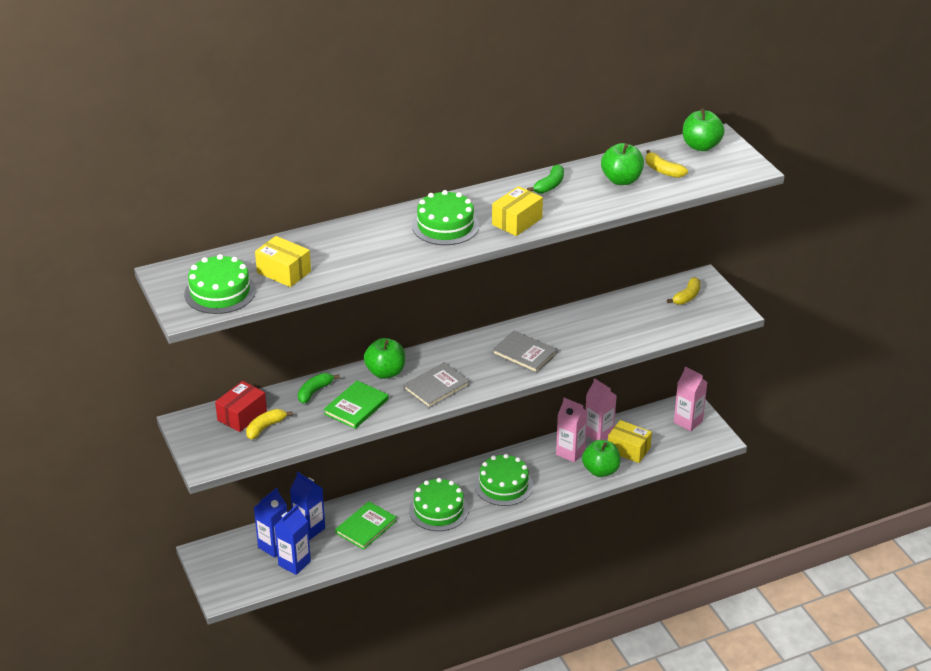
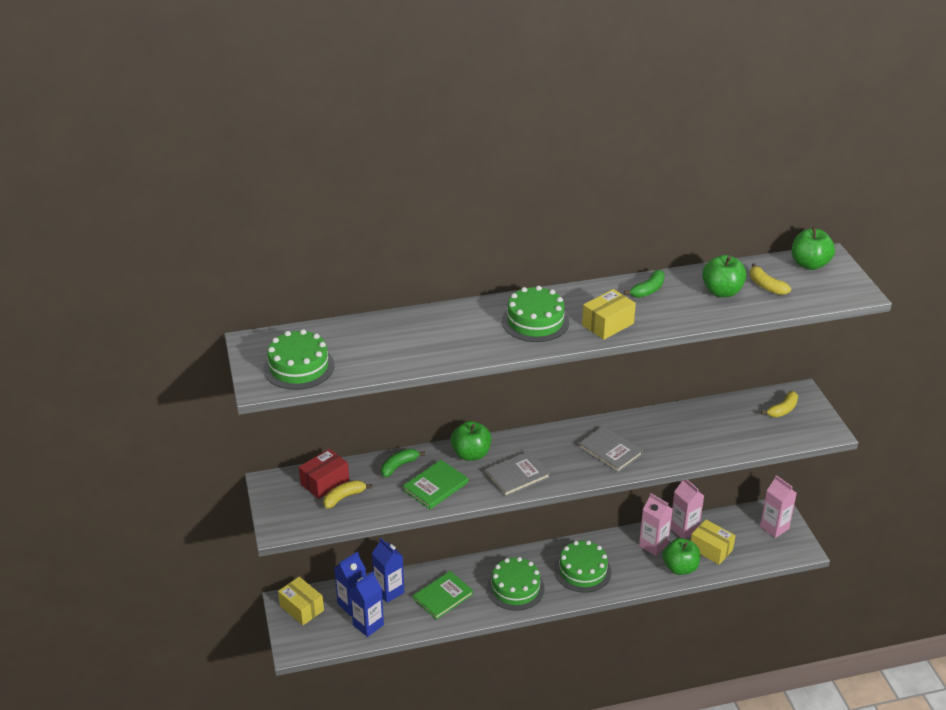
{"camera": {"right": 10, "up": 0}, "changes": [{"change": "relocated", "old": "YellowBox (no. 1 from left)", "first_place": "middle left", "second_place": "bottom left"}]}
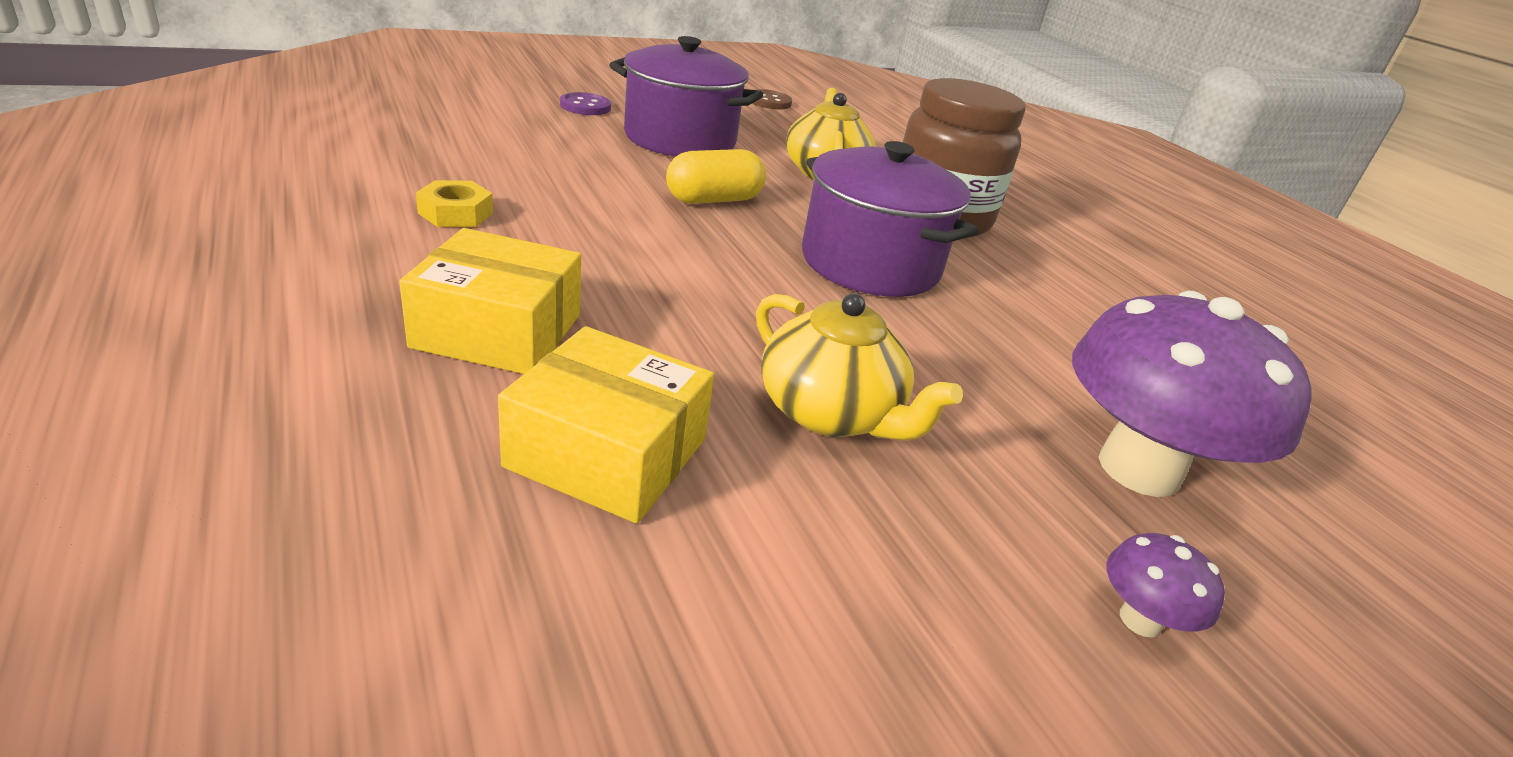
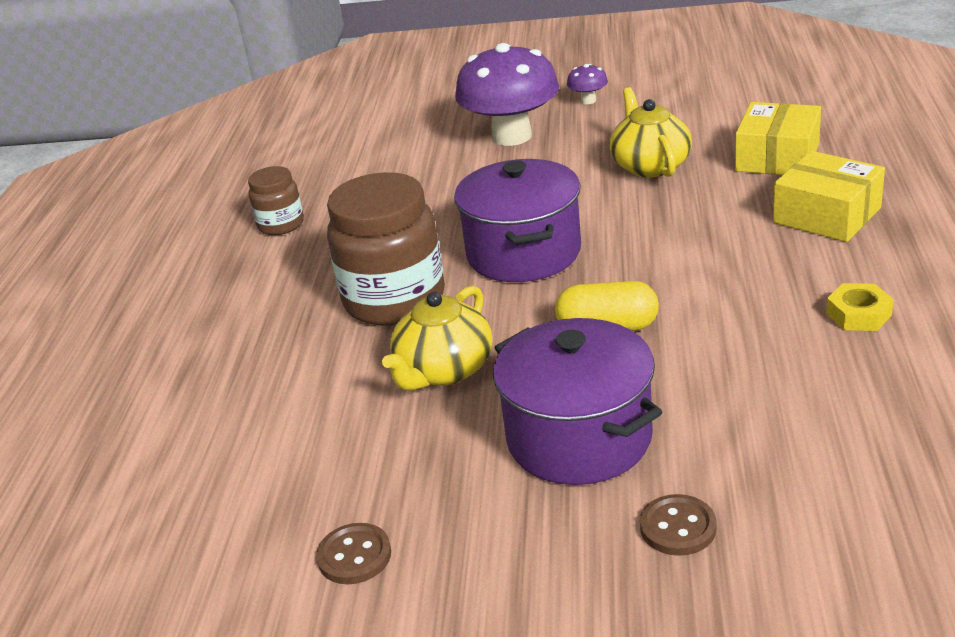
{"camera": {"right": -140, "up": 0}, "changes": [{"change": "spun", "old": "YellowBox (no. 2 from left in the first image)", "first_place": "centre", "second_place": "top right", "degrees": 60}, {"change": "colour", "old": "PurpleButton", "new": "BrownButton (no. 2 from left)", "first_place": "top centre", "second_place": "bottom right"}, {"change": "appeared", "new": "BrownJar (no. 1 from left)", "second_place": "top left"}]}
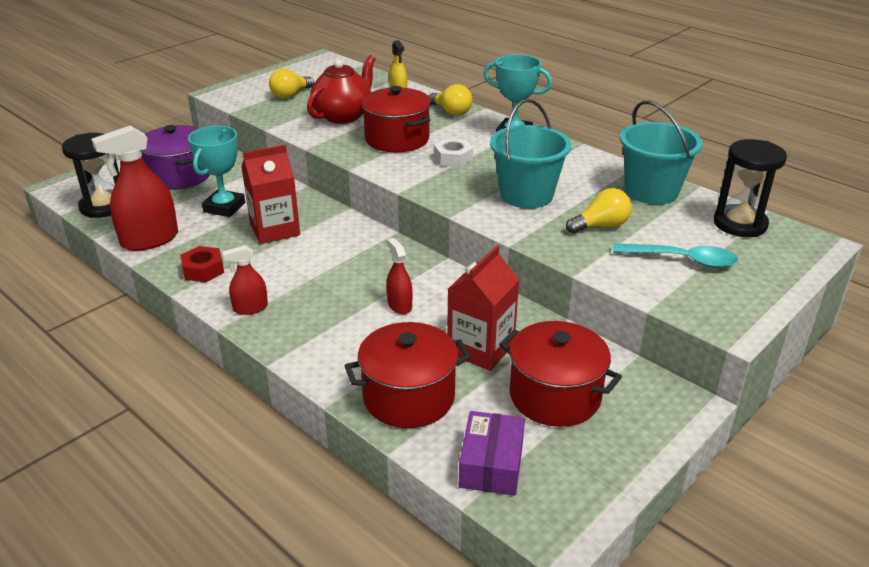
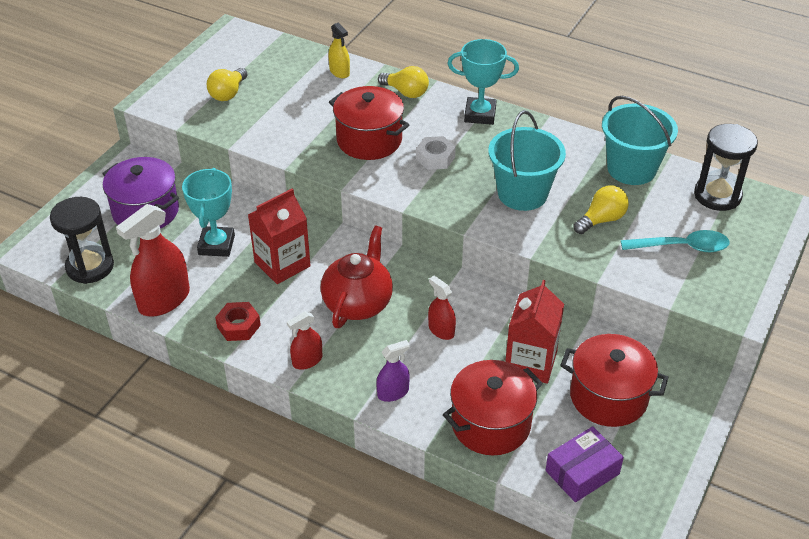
{"camera": {"right": -15, "up": 10}, "changes": [{"change": "relocated", "old": "RedTeapot", "first_place": "top centre", "second_place": "centre"}, {"change": "spun", "old": "PurpleBox", "first_place": "bottom centre", "second_place": "bottom right", "degrees": 60}, {"change": "appeared", "new": "PurpleSprayBottle", "second_place": "bottom centre"}]}
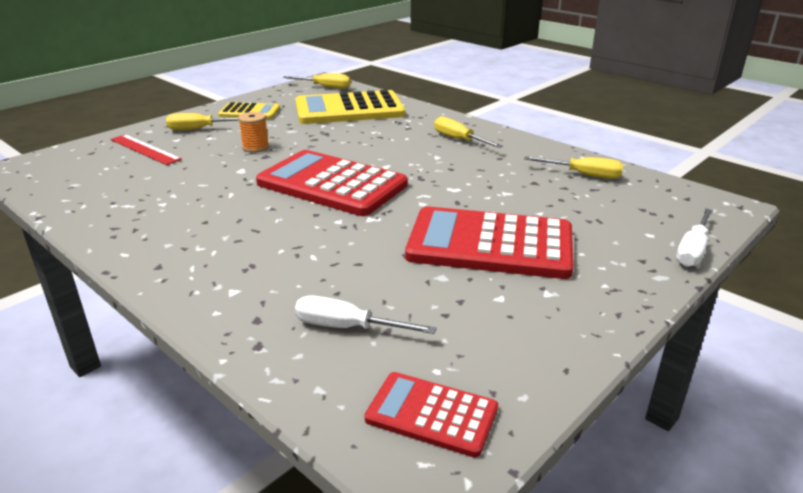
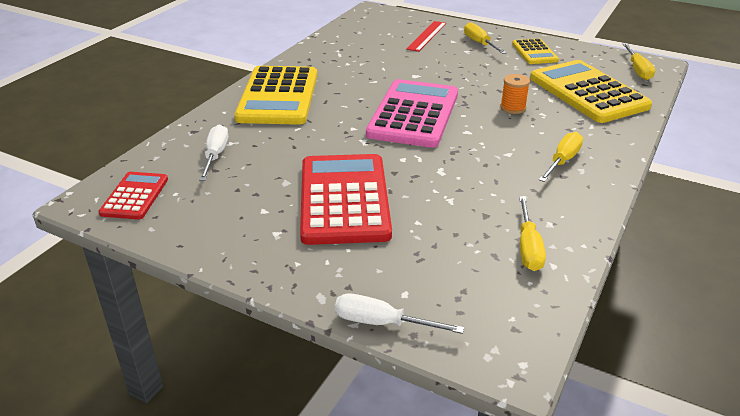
{"camera": {"right": 75, "up": 5}, "changes": [{"change": "relocated", "old": "OrangeSpool", "first_place": "top left", "second_place": "top right"}, {"change": "colour", "old": "RedCalculator (no. 1 from left)", "new": "PinkCalculator", "first_place": "centre", "second_place": "top centre"}, {"change": "appeared", "new": "YellowCalculator (no. 1 from left)", "second_place": "top centre"}]}
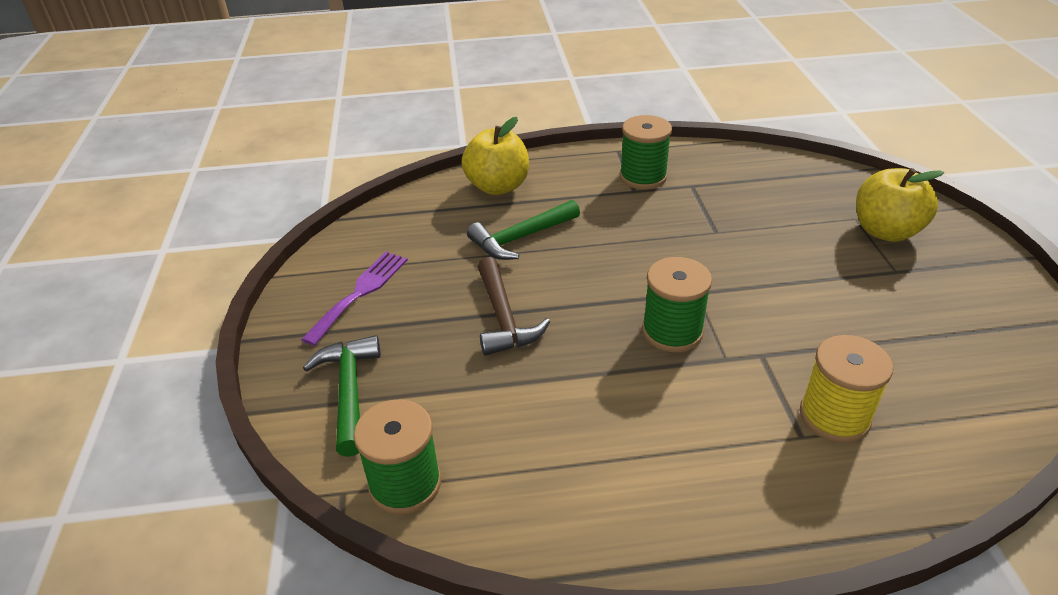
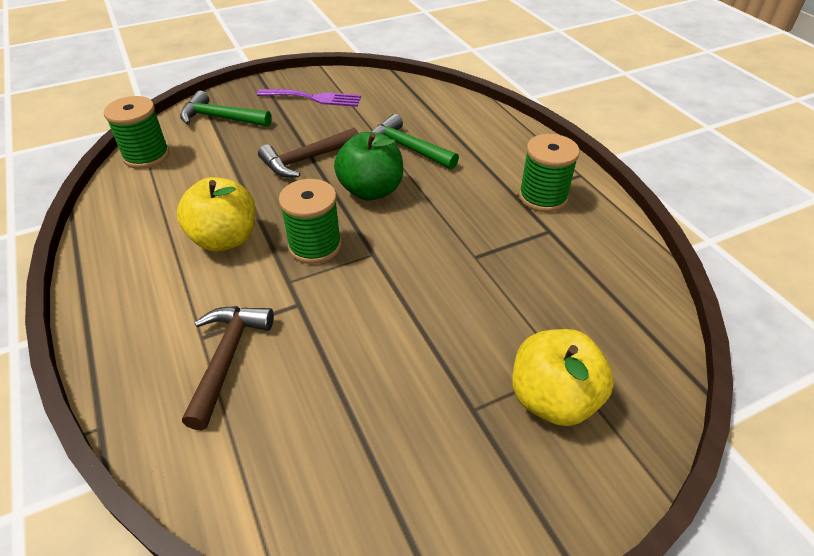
{"camera": {"right": 70, "up": 5}, "changes": [{"change": "spun", "old": "GreenHammer (no. 1 from left)", "first_place": "middle left", "second_place": "top left", "degrees": -135}, {"change": "relocated", "old": "YellowApple (no. 1 from left)", "first_place": "top centre", "second_place": "middle left"}, {"change": "exchanged", "old": "YellowSpool", "new": "BrownHammer (no. 1 from left)", "first_place": "middle right", "second_place": "middle left"}, {"change": "appeared", "new": "GreenApple", "second_place": "top centre"}]}
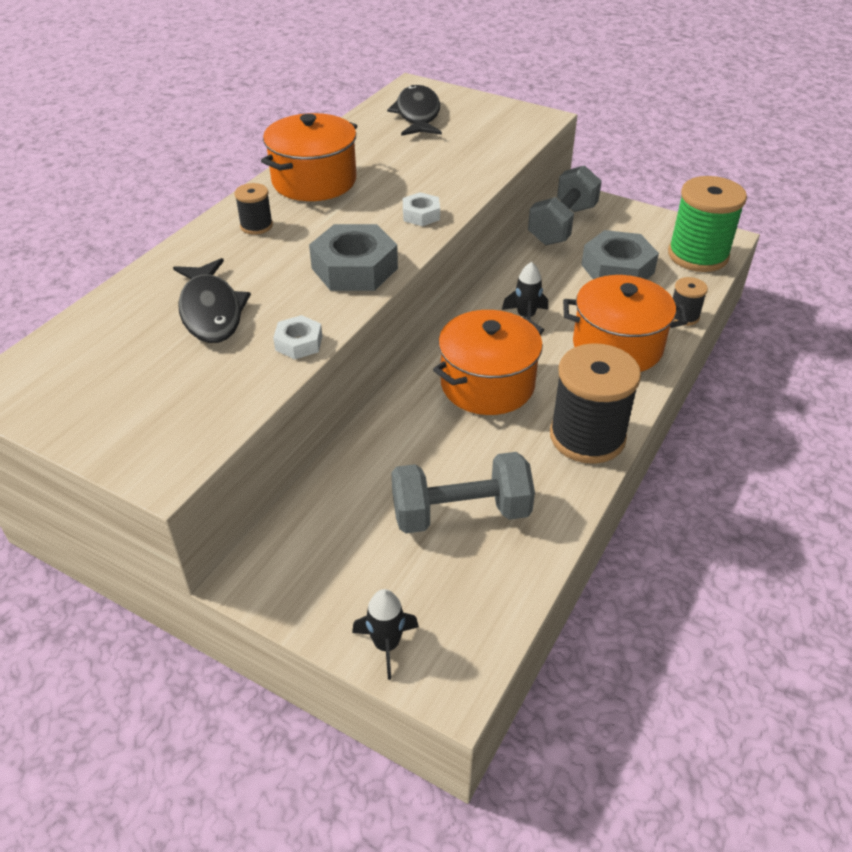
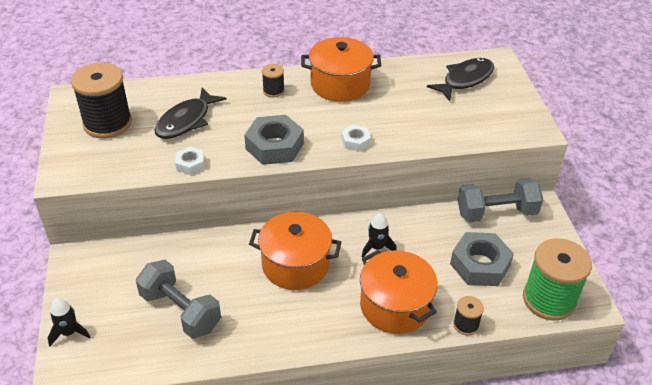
{"camera": {"right": 50, "up": 0}, "changes": [{"change": "relocated", "old": "BlackSpool (no. 2 from left in the first image)", "new": "BlackSpool (no. 1 from left)", "first_place": "middle right", "second_place": "top left"}]}
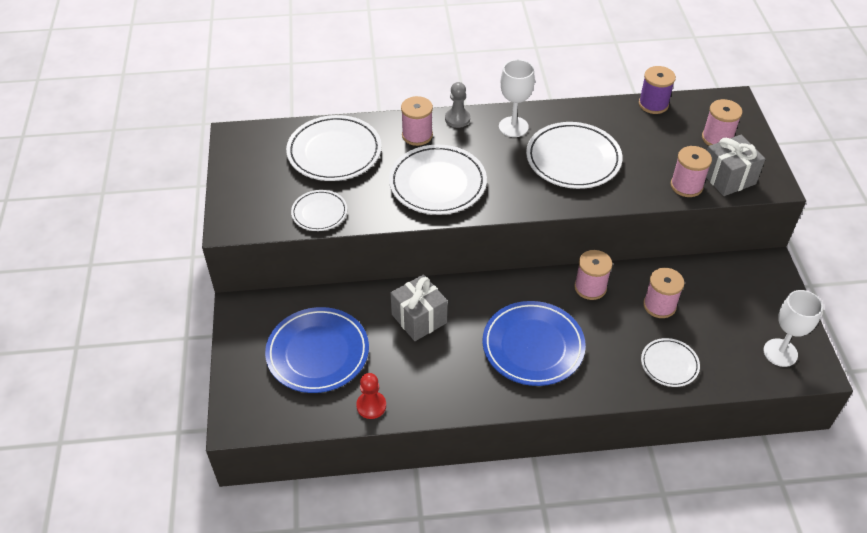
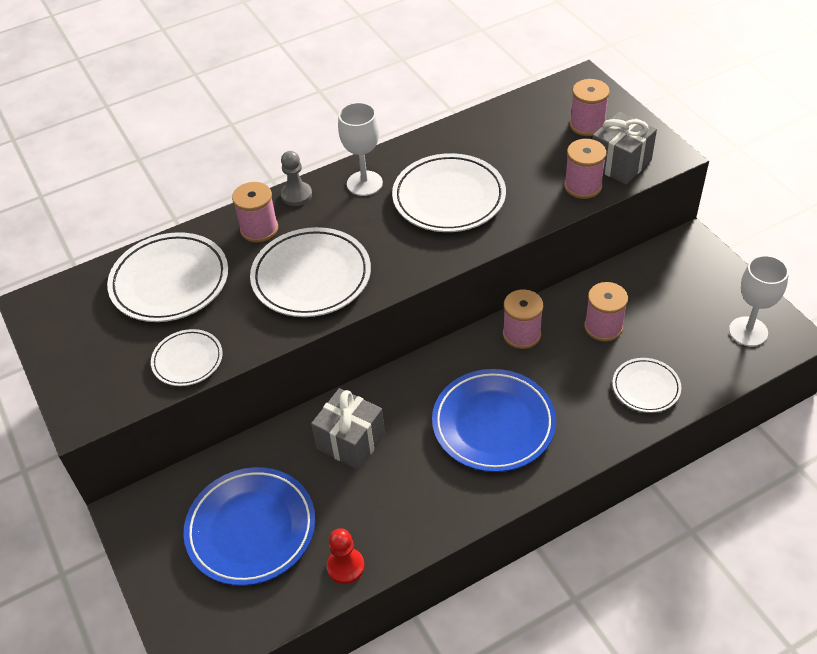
{"camera": {"right": -20, "up": 0}, "changes": [{"change": "missing", "old": "PurpleSpool", "first_place": "top right"}]}
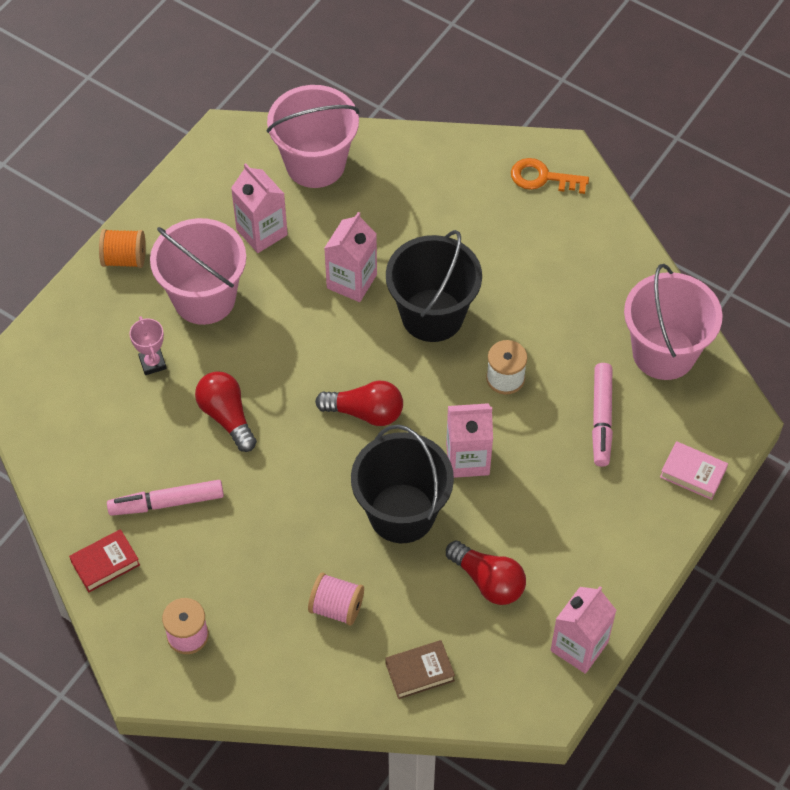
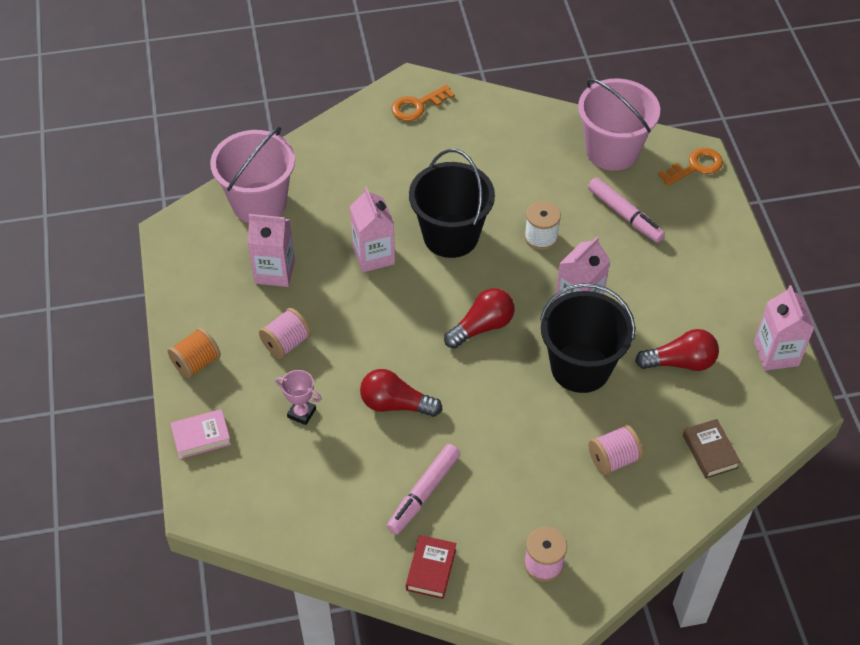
{"camera": {"right": -45, "up": -5}, "changes": [{"change": "exchanged", "old": "PinkBucket (no. 1 from left)", "new": "PinkSpool (no. 1 from left)", "first_place": "middle left", "second_place": "middle left"}, {"change": "spun", "old": "BrownBook", "first_place": "bottom centre", "second_place": "bottom right", "degrees": -45}, {"change": "relocated", "old": "PinkBook", "first_place": "middle right", "second_place": "bottom left"}, {"change": "appeared", "new": "OrangeKey (no. 2 from left)", "second_place": "top right"}]}
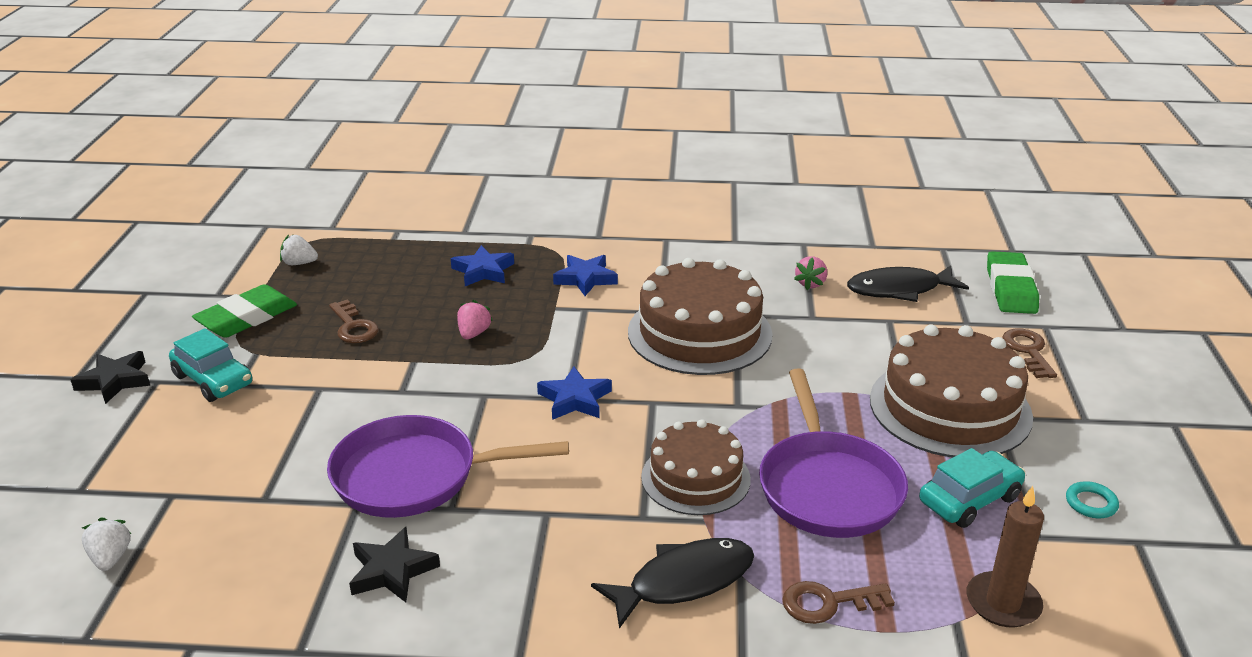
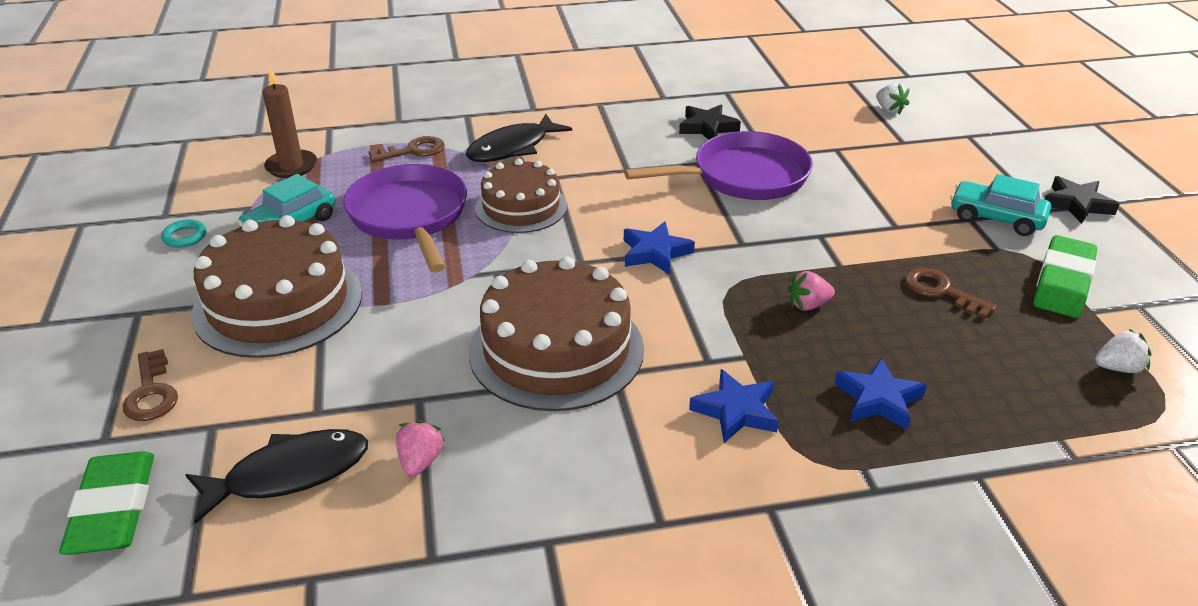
{"camera": {"right": 165, "up": 5}, "changes": [{"change": "spun", "old": "PinkStrawberry (no. 1 from left in the first image)", "first_place": "centre", "second_place": "middle right", "degrees": 75}]}
